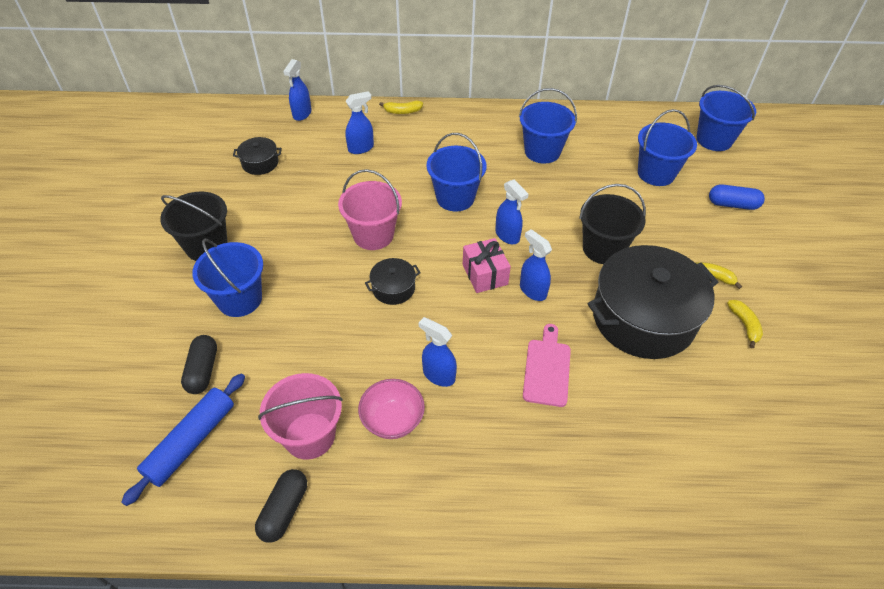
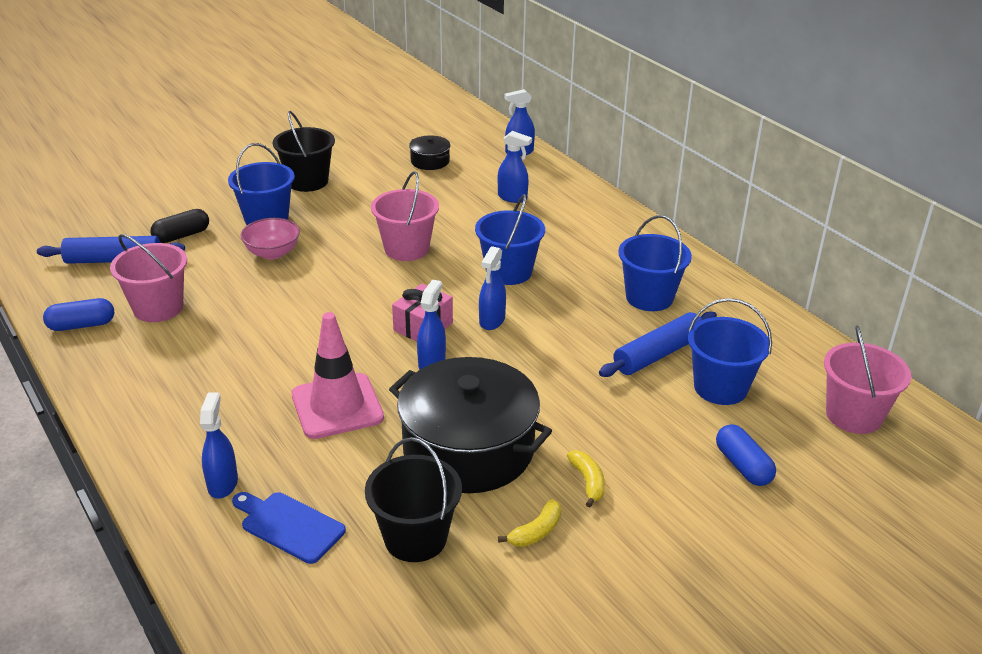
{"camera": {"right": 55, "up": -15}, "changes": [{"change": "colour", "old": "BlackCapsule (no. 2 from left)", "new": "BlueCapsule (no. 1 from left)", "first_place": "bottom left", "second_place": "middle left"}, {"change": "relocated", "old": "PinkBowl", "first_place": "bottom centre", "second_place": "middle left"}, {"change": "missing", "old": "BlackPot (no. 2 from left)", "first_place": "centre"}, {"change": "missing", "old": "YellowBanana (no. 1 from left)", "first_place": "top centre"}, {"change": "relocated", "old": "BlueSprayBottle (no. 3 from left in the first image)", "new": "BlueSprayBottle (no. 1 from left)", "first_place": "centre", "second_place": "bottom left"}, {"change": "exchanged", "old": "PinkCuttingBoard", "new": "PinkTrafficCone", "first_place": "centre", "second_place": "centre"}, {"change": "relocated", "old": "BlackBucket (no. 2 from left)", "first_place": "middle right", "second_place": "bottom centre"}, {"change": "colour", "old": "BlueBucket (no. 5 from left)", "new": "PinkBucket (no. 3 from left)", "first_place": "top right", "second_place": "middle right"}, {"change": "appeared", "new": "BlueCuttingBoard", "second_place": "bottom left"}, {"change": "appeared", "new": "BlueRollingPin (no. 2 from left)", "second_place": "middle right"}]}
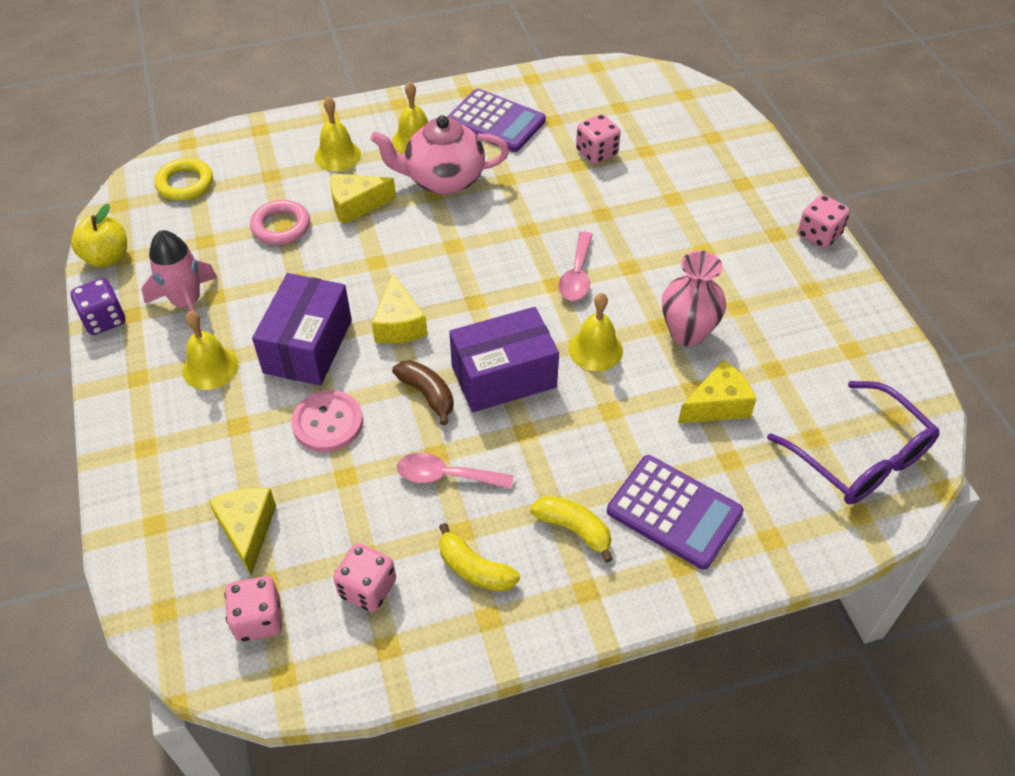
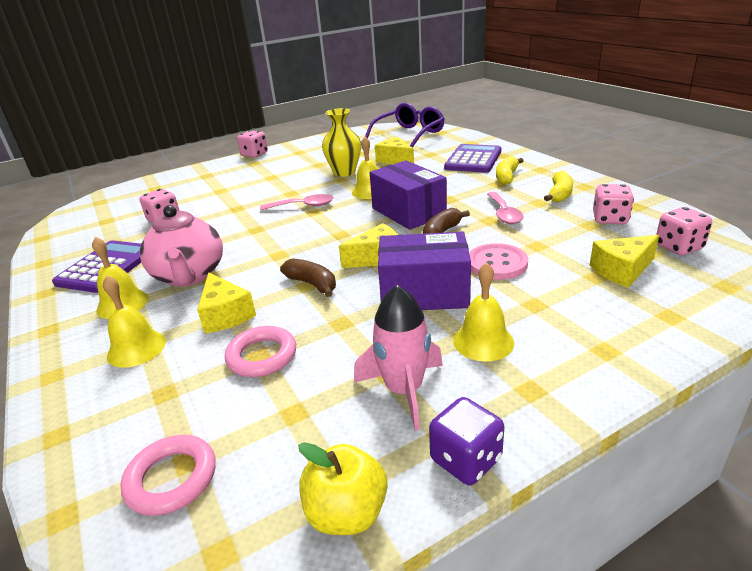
{"camera": {"right": -100, "up": -20}, "changes": [{"change": "colour", "old": "YellowRing", "new": "PinkRing (no. 1 from left)", "first_place": "top left", "second_place": "bottom left"}, {"change": "colour", "old": "PinkVase", "new": "YellowVase", "first_place": "middle right", "second_place": "top centre"}, {"change": "appeared", "new": "BrownBanana (no. 1 from left)", "second_place": "centre"}]}
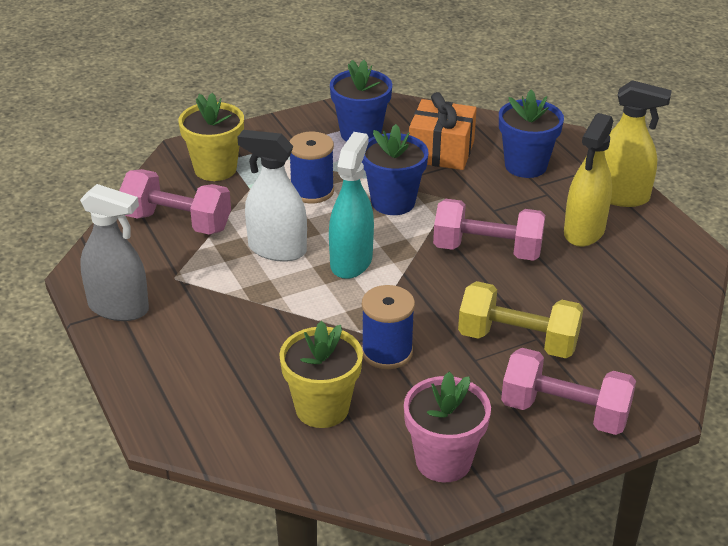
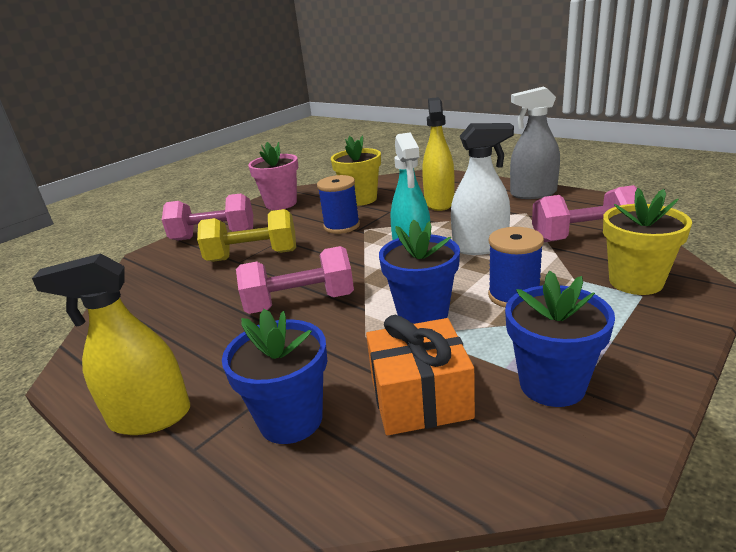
{"camera": {"right": 160, "up": -10}, "changes": [{"change": "relocated", "old": "YellowSprayBottle (no. 1 from left in the first image)", "new": "YellowSprayBottle (no. 2 from left)", "first_place": "top right", "second_place": "top centre"}]}
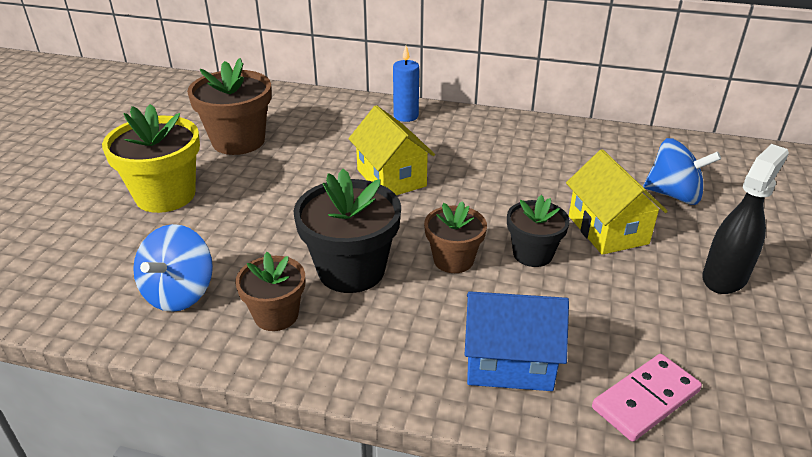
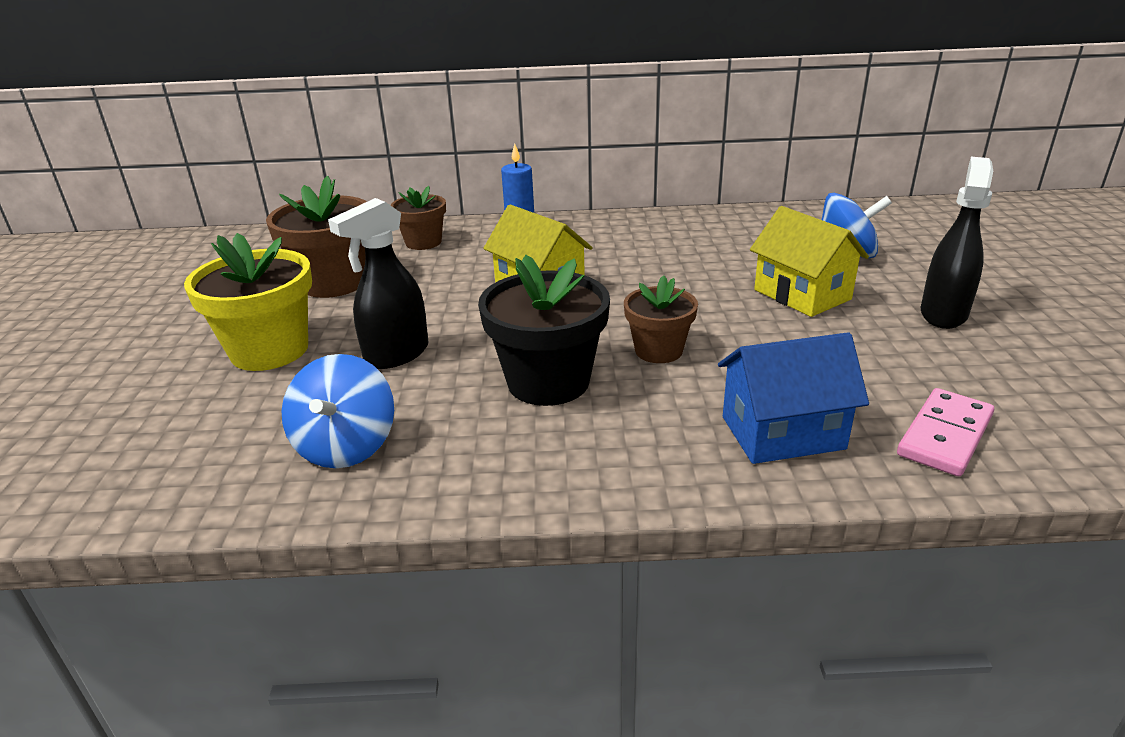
{"camera": {"right": -15, "up": -5}, "changes": [{"change": "relocated", "old": "BrownFlowerPot (no. 2 from left)", "first_place": "middle left", "second_place": "top centre"}, {"change": "missing", "old": "BlackFlowerPot (no. 2 from left)", "first_place": "centre"}, {"change": "appeared", "new": "BlackSprayBottle (no. 1 from left)", "second_place": "centre"}]}
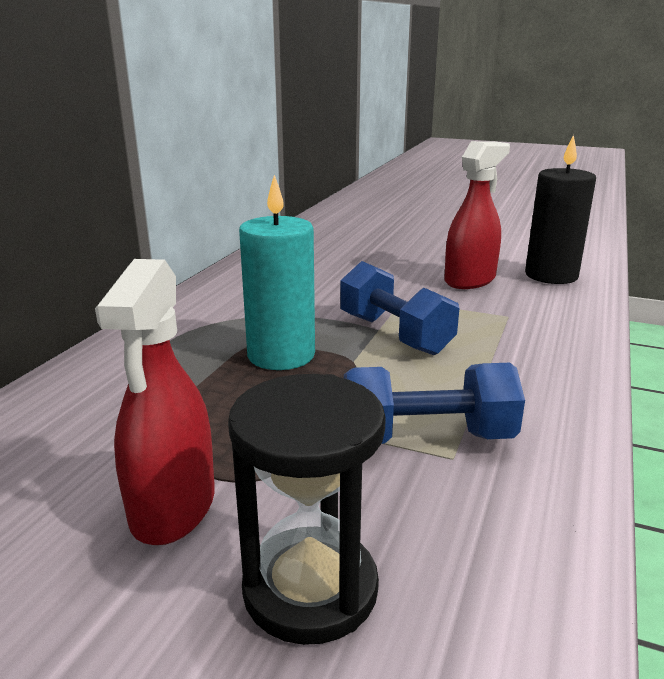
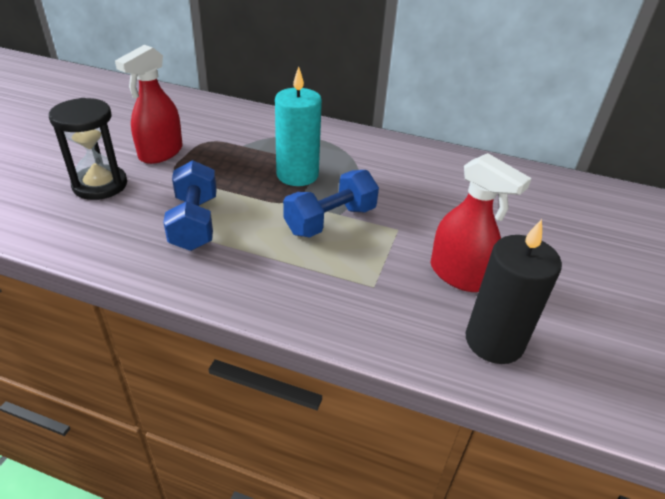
{"camera": {"right": 85, "up": 15}, "changes": [{"change": "spun", "old": "RedSprayBottle (no. 1 from left)", "first_place": "middle left", "second_place": "top left", "degrees": -60}]}
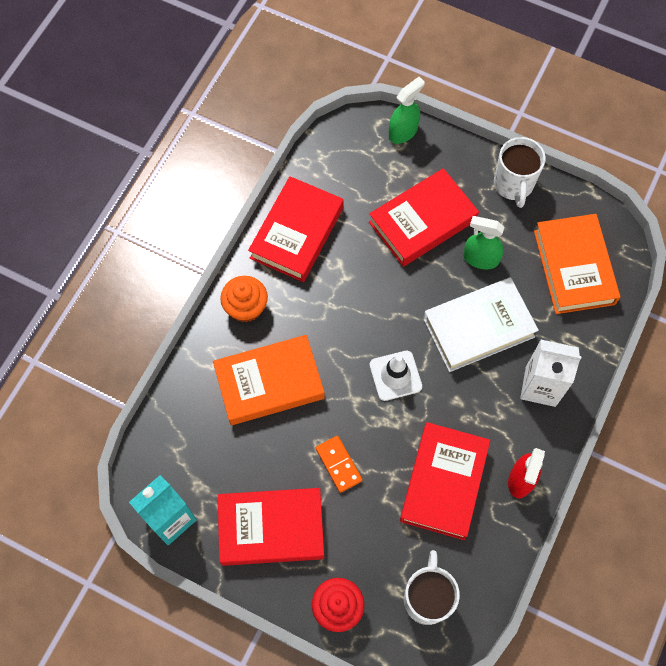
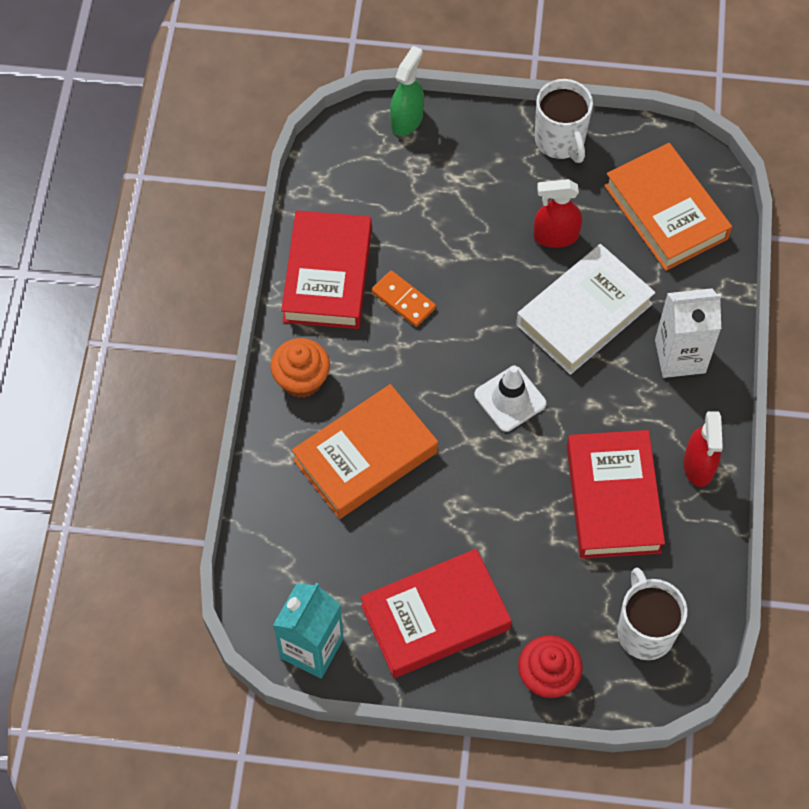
{"camera": {"right": -20, "up": -5}, "changes": [{"change": "relocated", "old": "OrangeDomino", "first_place": "bottom centre", "second_place": "centre"}, {"change": "missing", "old": "RedBook (no. 3 from left)", "first_place": "top centre"}, {"change": "colour", "old": "GreenSprayBottle (no. 2 from left)", "new": "RedSprayBottle (no. 1 from left)", "first_place": "middle right", "second_place": "top right"}]}
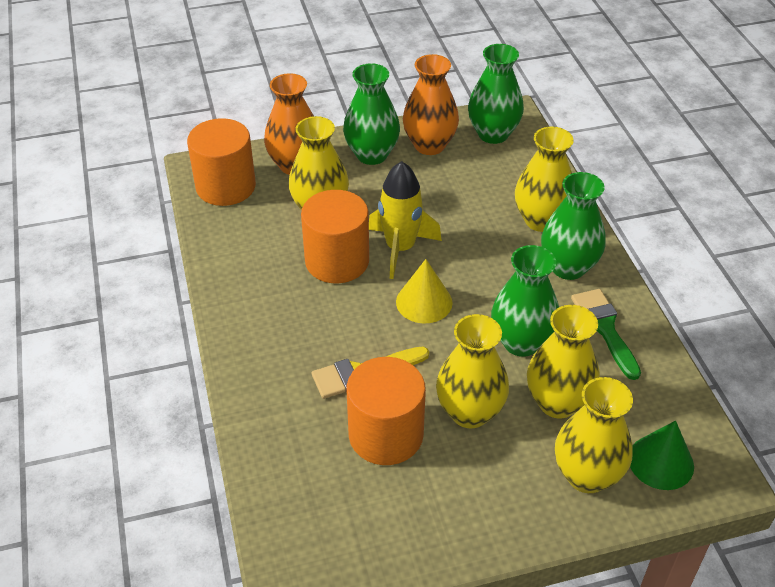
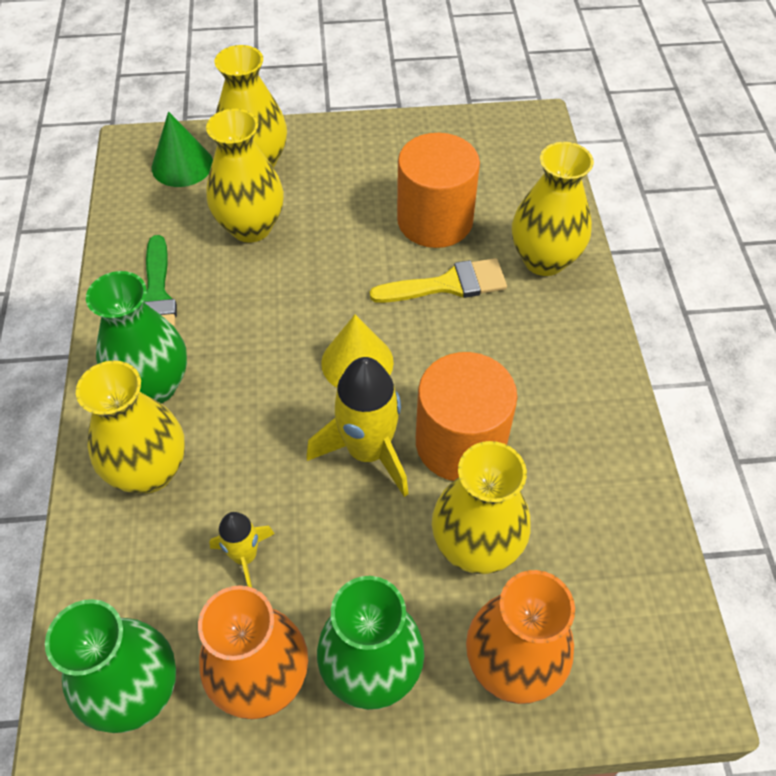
{"camera": {"right": -170, "up": 10}, "changes": [{"change": "missing", "old": "OrangeCylinder (no. 1 from left)", "first_place": "top left"}, {"change": "relocated", "old": "YellowVase (no. 2 from left in the first image)", "new": "YellowVase (no. 5 from left)", "first_place": "centre", "second_place": "top right"}, {"change": "missing", "old": "GreenVase (no. 3 from left)", "first_place": "middle right"}, {"change": "appeared", "new": "YellowRocket (no. 1 from left)", "second_place": "bottom left"}]}
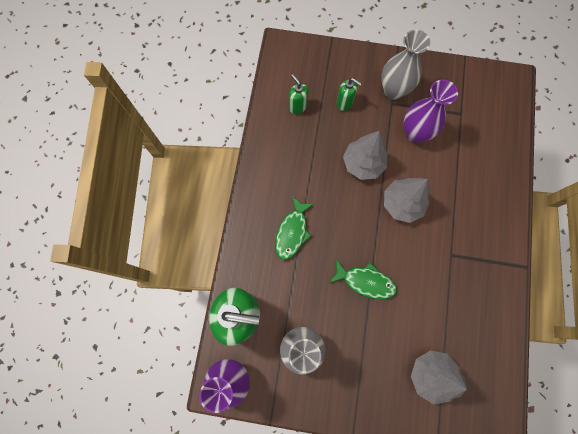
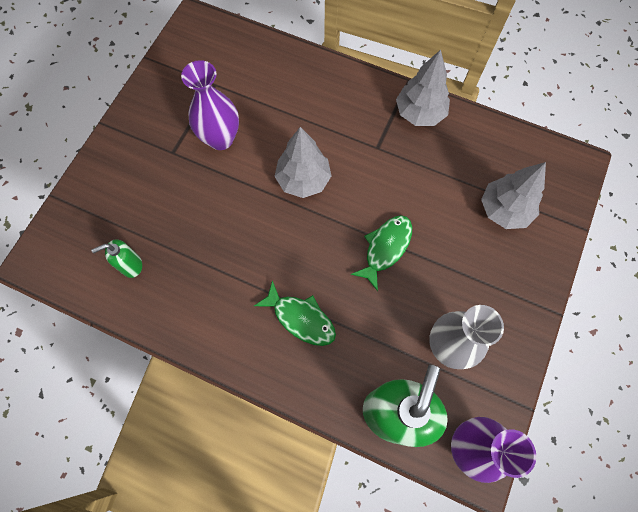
{"camera": {"right": -75, "up": -5}, "changes": [{"change": "missing", "old": "GreenSoapDispenser (no. 3 from left)", "first_place": "top centre"}, {"change": "relocated", "old": "GreyTree (no. 1 from left in the first image)", "new": "GreyTree (no. 2 from left)", "first_place": "centre", "second_place": "top centre"}, {"change": "missing", "old": "GreyVase (no. 2 from left)", "first_place": "top right"}]}
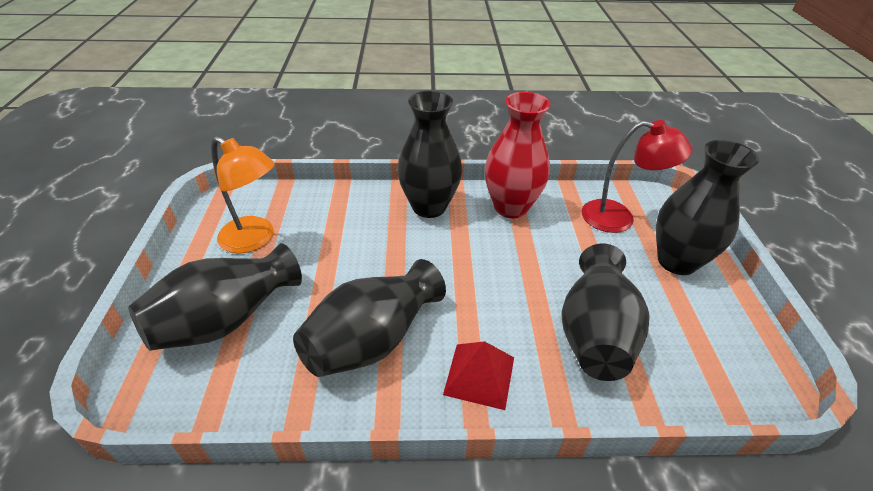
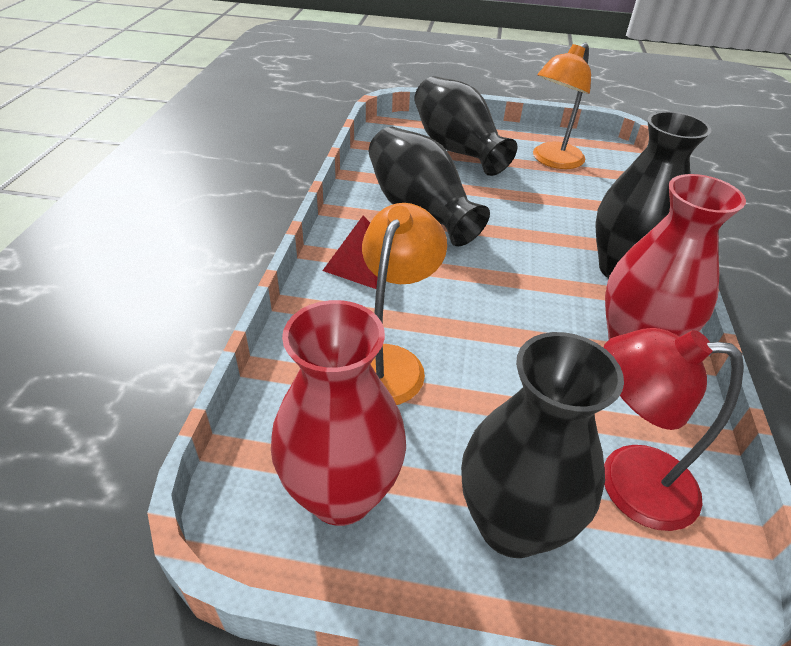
{"camera": {"right": 100, "up": 0}, "changes": [{"change": "exchanged", "old": "BlackVase (no. 4 from left)", "new": "OrangeLamp (no. 1 from left)", "first_place": "middle right", "second_place": "centre"}, {"change": "spun", "old": "RedLamp", "first_place": "middle right", "second_place": "middle right", "degrees": 75}, {"change": "appeared", "new": "RedVase (no. 1 from left)", "second_place": "centre"}]}
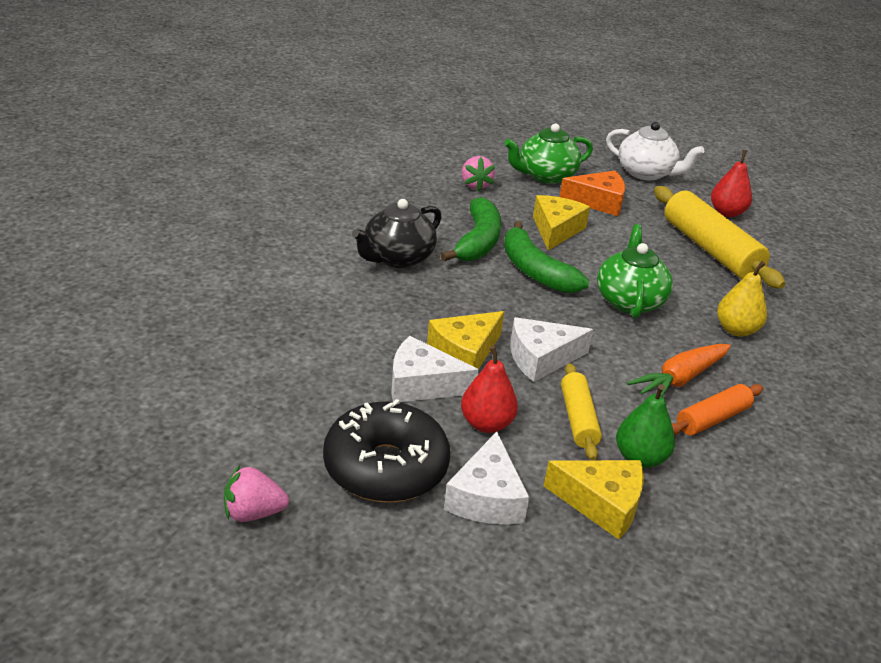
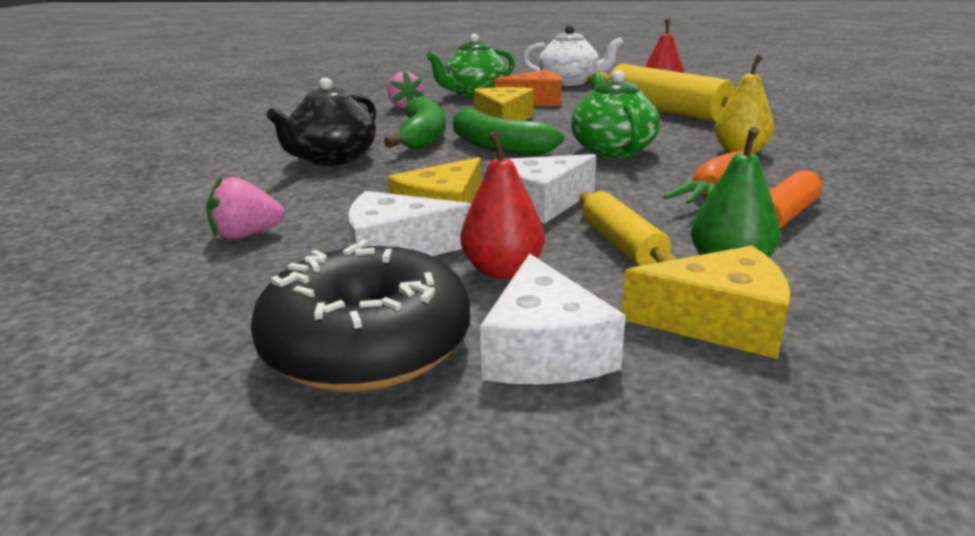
{"camera": {"right": -10, "up": -10}, "changes": [{"change": "relocated", "old": "PinkStrawberry (no. 1 from left)", "first_place": "bottom left", "second_place": "middle left"}]}
